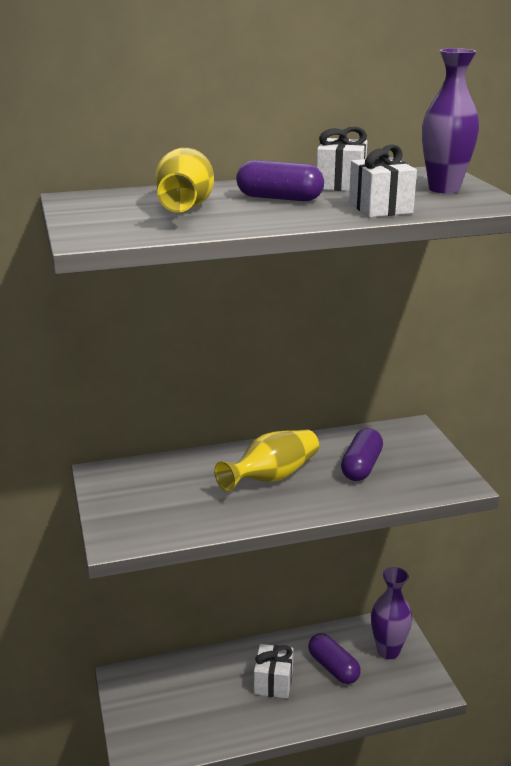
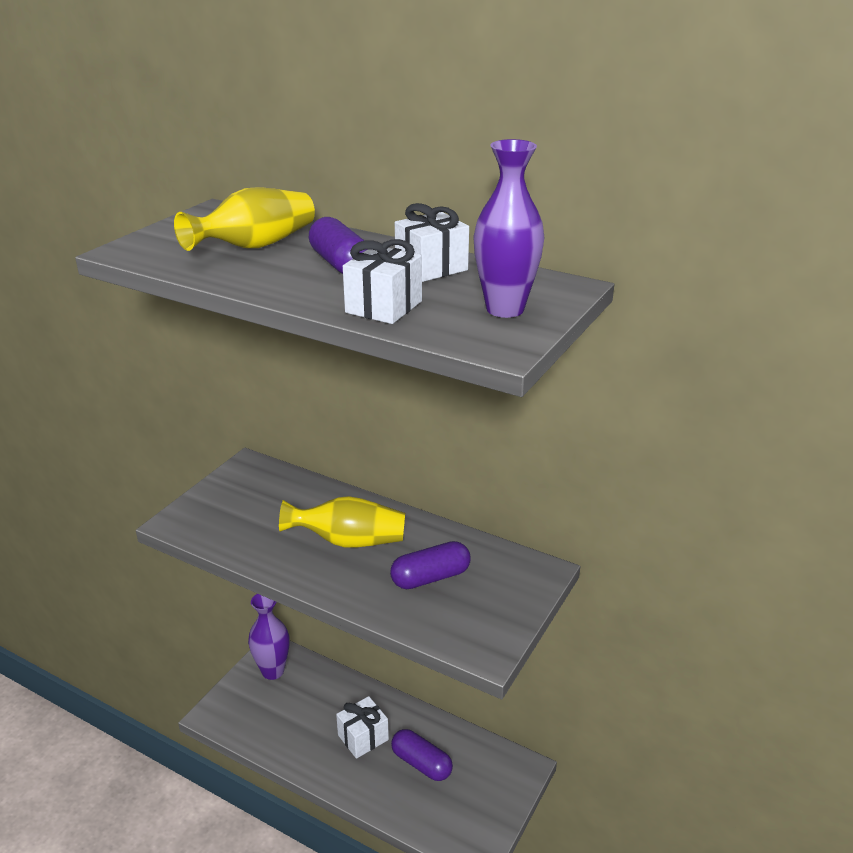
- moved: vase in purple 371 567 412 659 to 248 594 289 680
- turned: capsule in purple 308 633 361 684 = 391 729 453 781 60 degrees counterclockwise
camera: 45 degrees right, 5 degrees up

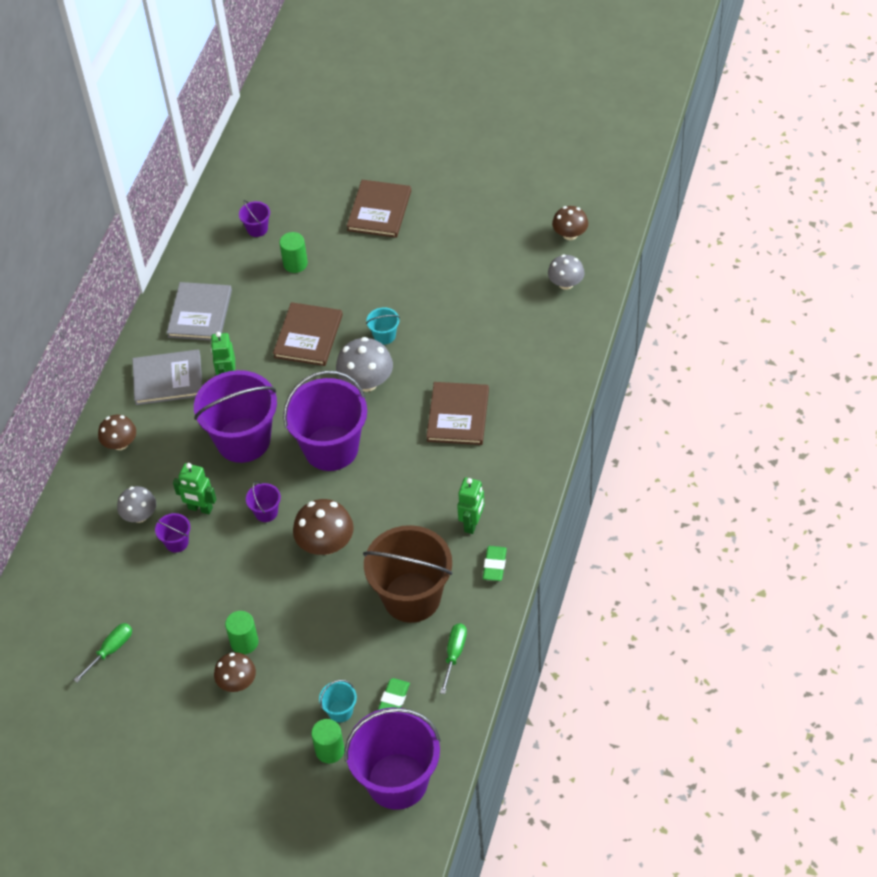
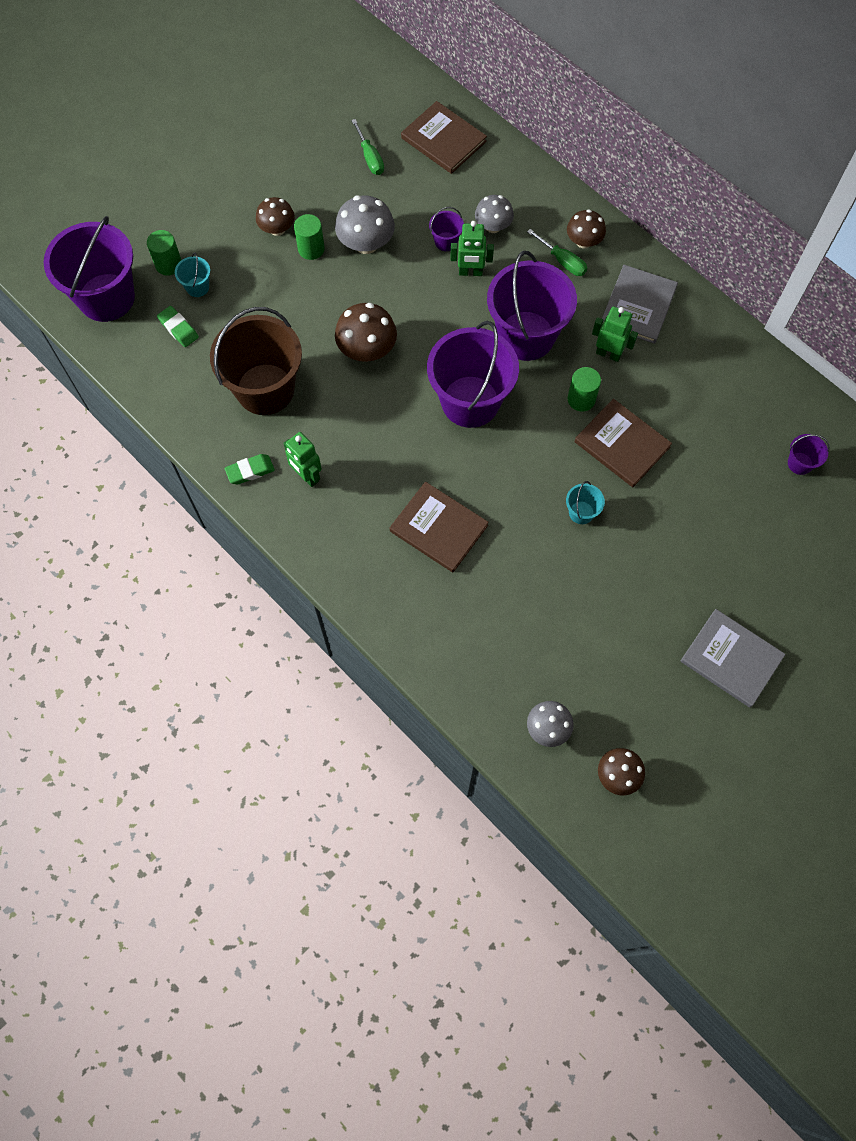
- turned: eraser in green 483 546 507 581 = 225 454 275 484 60 degrees counterclockwise
- moved: mushroom in grey 336 337 393 392 to 335 195 395 254
- moved: book in brown 347 180 411 238 to 401 101 487 174
- turned: robot in green 173 463 216 514 = 450 221 494 276 135 degrees counterclockwise
- moved: screwdriver in green 440 623 467 694 to 527 229 587 276
- moved: cylinder in green 279 232 308 273 to 567 367 601 412
- moved: book in grey 167 282 232 341 to 680 609 786 708
- removed: bucket in purple 246 481 281 522
camera: 115 degrees right, 15 degrees up

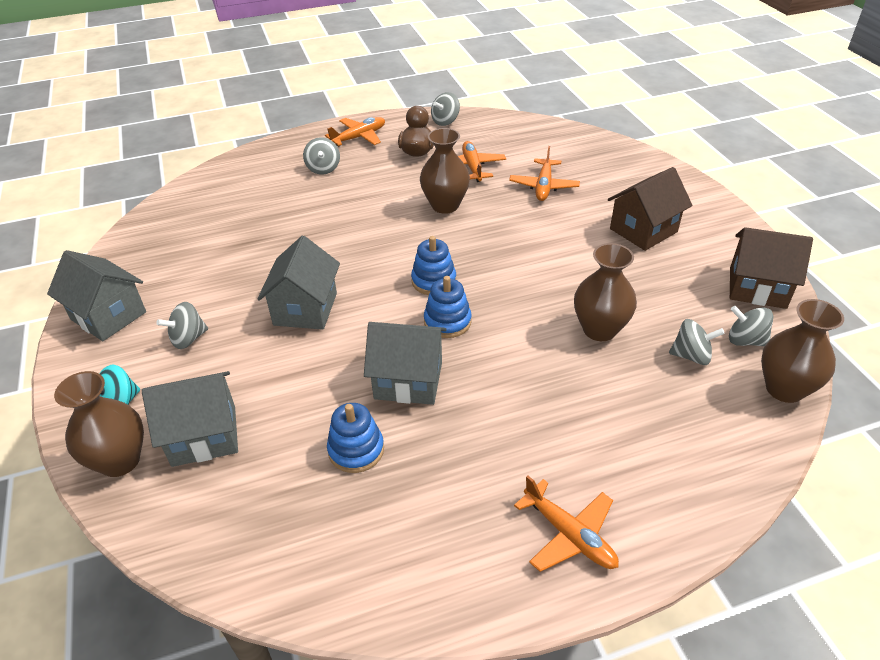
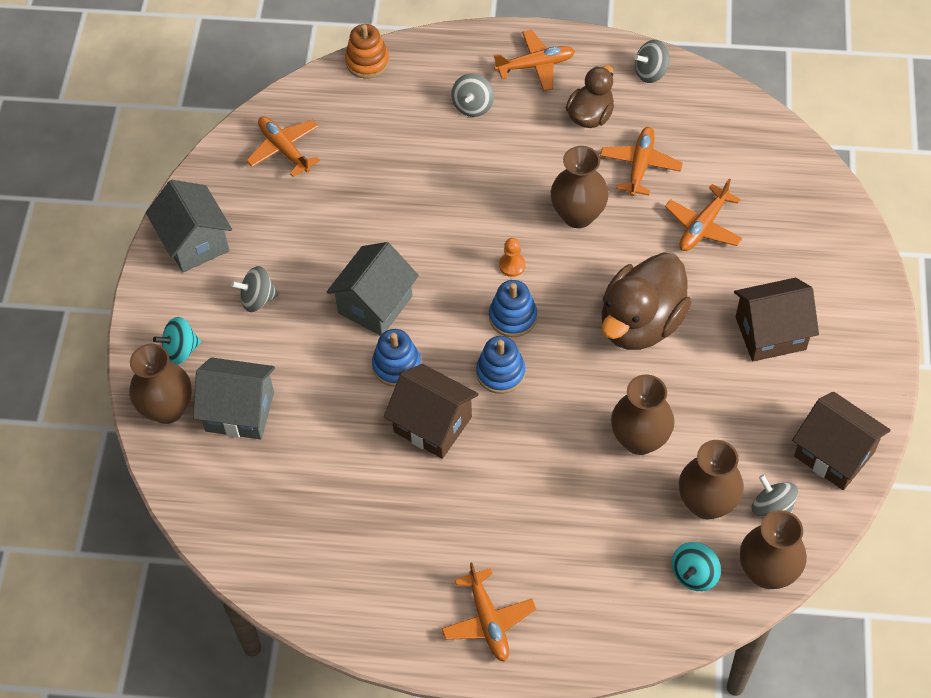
- added: plane in orange 246 116 320 177
- added: stacking toy in orange 345 24 389 78
- moved: stacking toy in blue 327 403 384 473 to 372 329 421 387
- recoloured: house in grey 364 322 447 405 to house in brown 384 364 479 459
- added: pawn in orange 499 238 525 277
- added: duck in brown 601 252 692 350
- added: spinning top in turquoise 672 542 721 591
- replaced: spinning top in grey 669 319 725 365 to vase in brown 679 440 744 519
camera: 25 degrees right, 15 degrees up

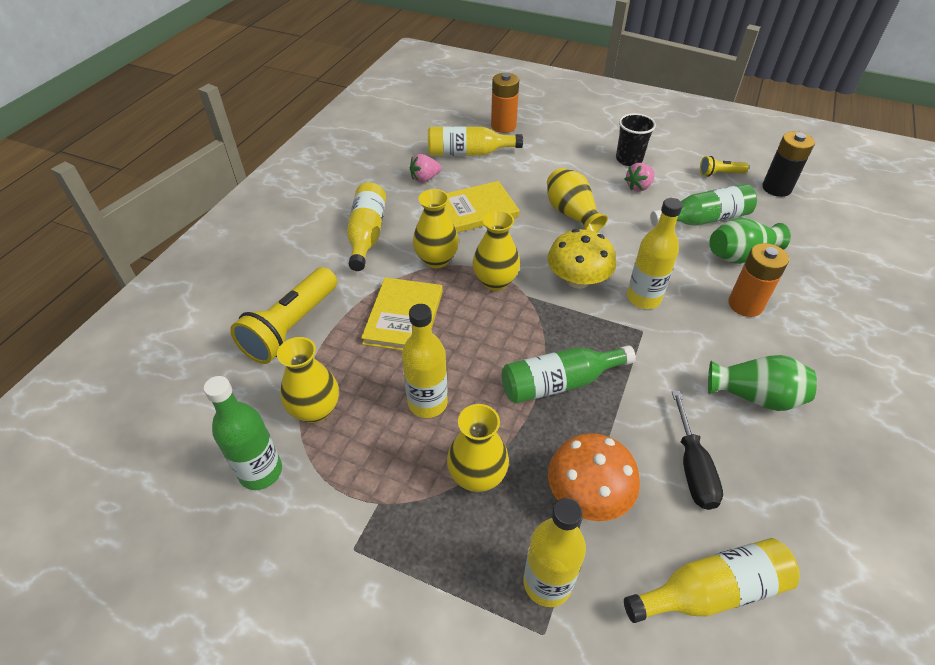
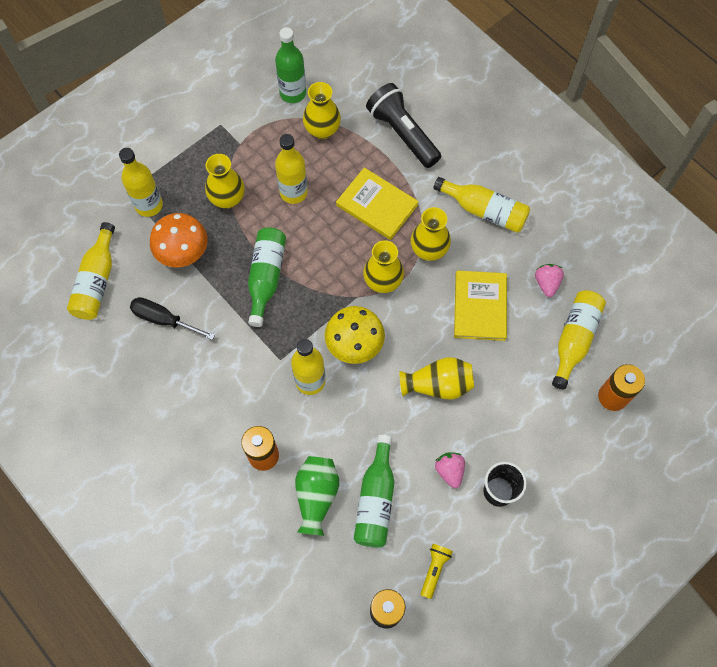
- recoloured: flashlight in yellow 230 267 337 364 to flashlight in black 366 83 441 168
- removed: vase in green 708 355 817 411
camera: 115 degrees right, 20 degrees up

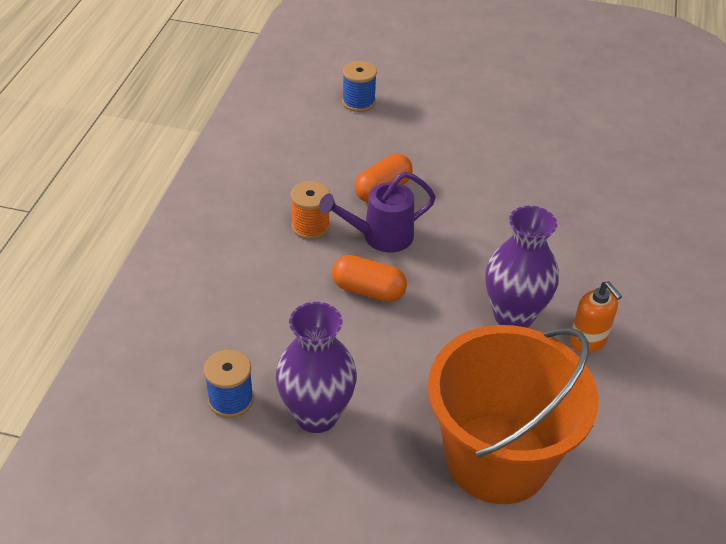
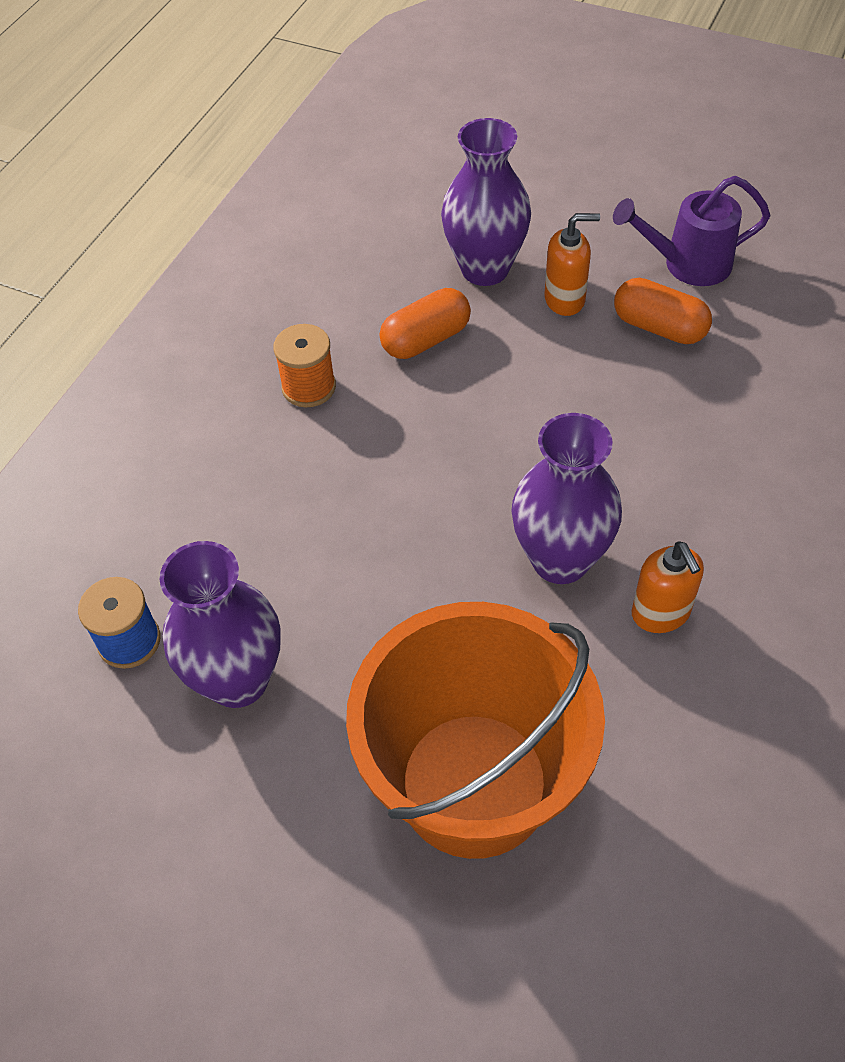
- added: vase in purple 441 118 531 286
- added: soap dispenser in orange 544 213 600 316
- moved: watering can in purple 319 172 436 252 to 613 176 771 286
- moved: capsule in orange 332 255 407 302 to 614 278 712 344
- removed: spool in blue 342 61 377 112
camera: 15 degrees right, 10 degrees up

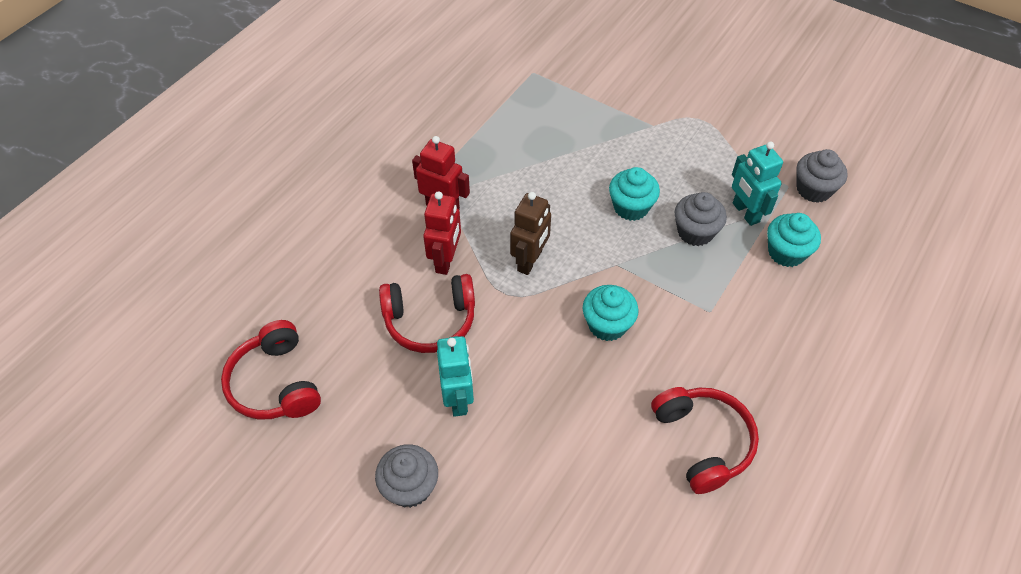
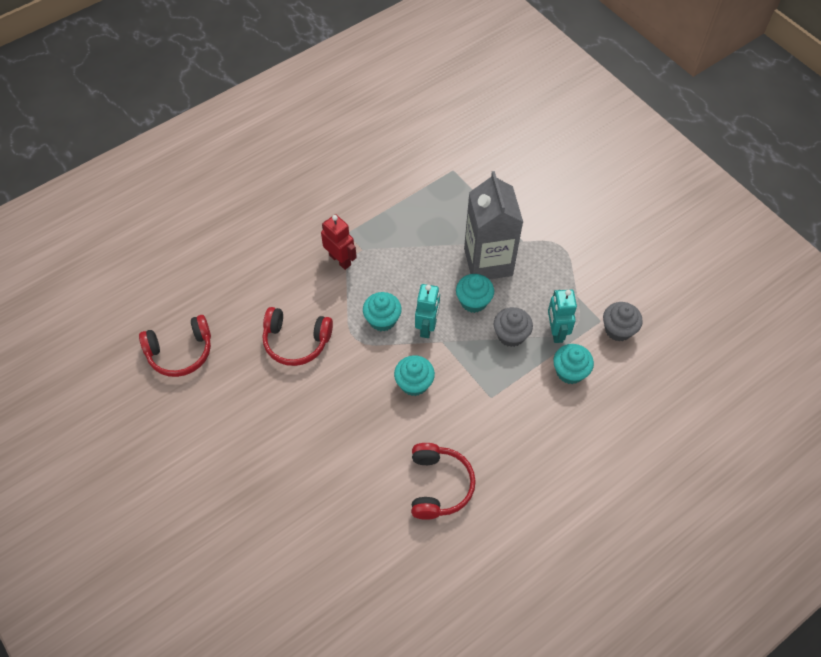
- turned: headphones in red 221 320 321 420 = 139 315 211 377 105 degrees counterclockwise
- replaced: robot in brown 510 192 551 275 to cupcake in turquoise 363 292 402 331
- moved: robot in turquoise 437 336 474 417 to 415 284 440 338
- added: carton in grey 464 171 523 279
- removed: cupcake in grey 375 444 438 508
- removed: robot in red 423 191 461 275
camera: 20 degrees right, 5 degrees up

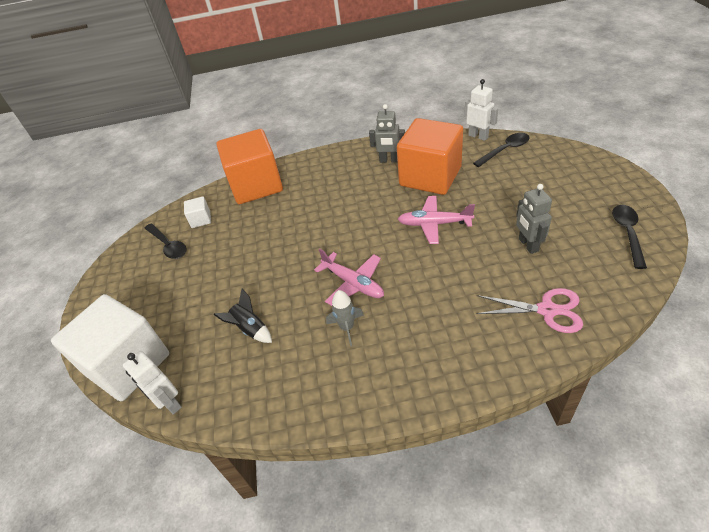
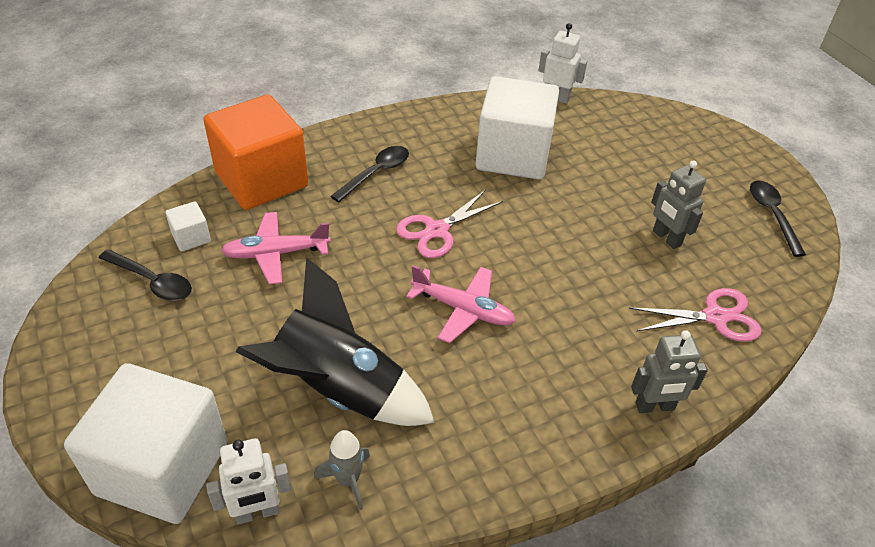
- turned: robot in white 123 351 182 415 = 206 438 291 525 45 degrees counterclockwise
- moved: plane in pink 398 196 475 244 to 221 212 331 284
- resized: rocket in black 213 289 272 343 = 236 257 435 426 x2.24
- moved: rocket in grey 326 290 364 346 to 314 430 370 510
- moved: spoon in black 473 133 530 167 to 331 146 409 202
- added: scissors in pink 396 190 503 258
- recoloured: cube in orange 397 118 463 195 to cube in white 476 76 559 180
- moved: robot in grey 369 104 405 163 to 631 330 708 413
camera: 25 degrees left, 0 degrees up

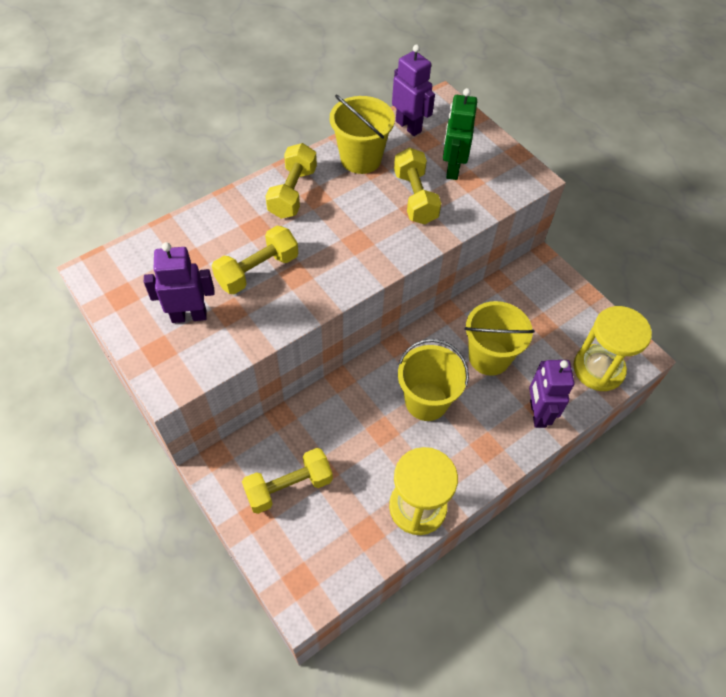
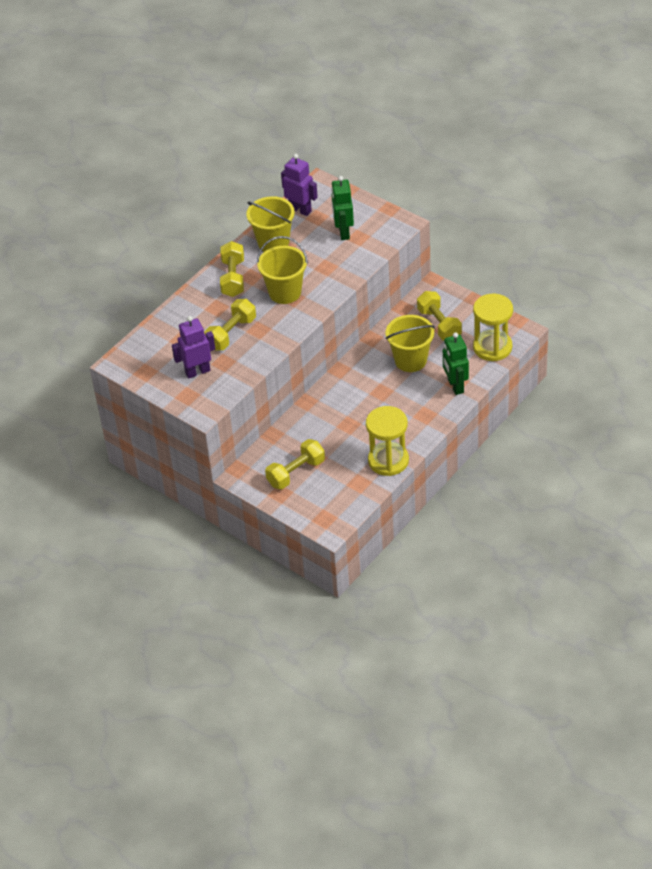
- moved: bucket in yellow 398 339 469 421 to 257 236 308 304
- moved: dumbbell in yellow 394 148 441 224 to 417 291 462 340
- recoloured: robot in purple 529 360 574 428 to robot in green 443 332 469 395
camera: 10 degrees left, 10 degrees down

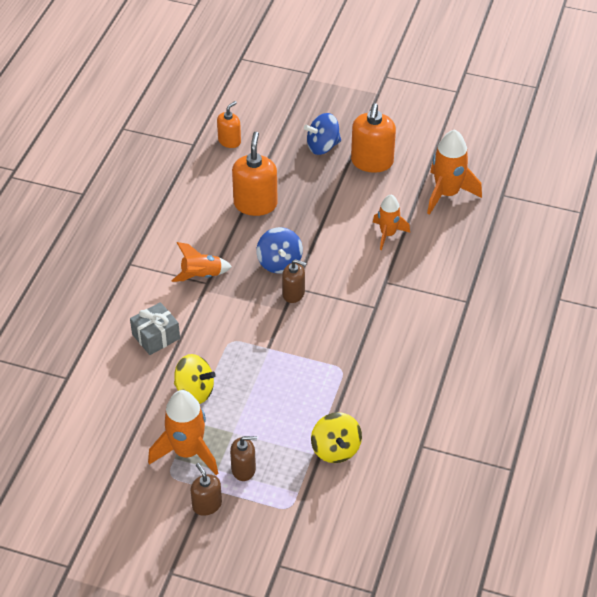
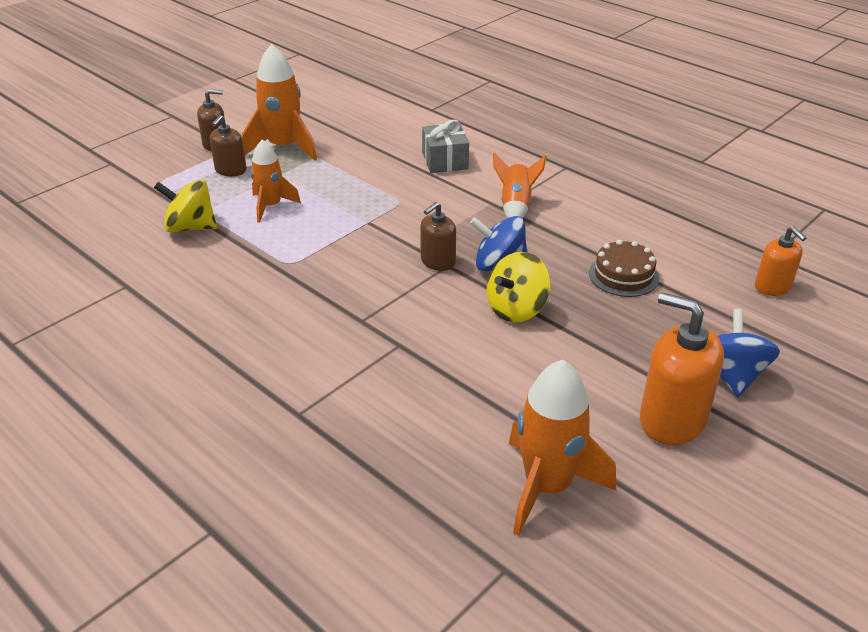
- moved: rocket in orange 373 195 410 250 to 250 139 301 223
- moved: spinning top in yellow 174 354 216 404 to 487 252 550 323
- replaced: soap dispenser in orange 232 132 278 216 to cake in brown 589 240 659 297
camera: 115 degrees right, 10 degrees down

